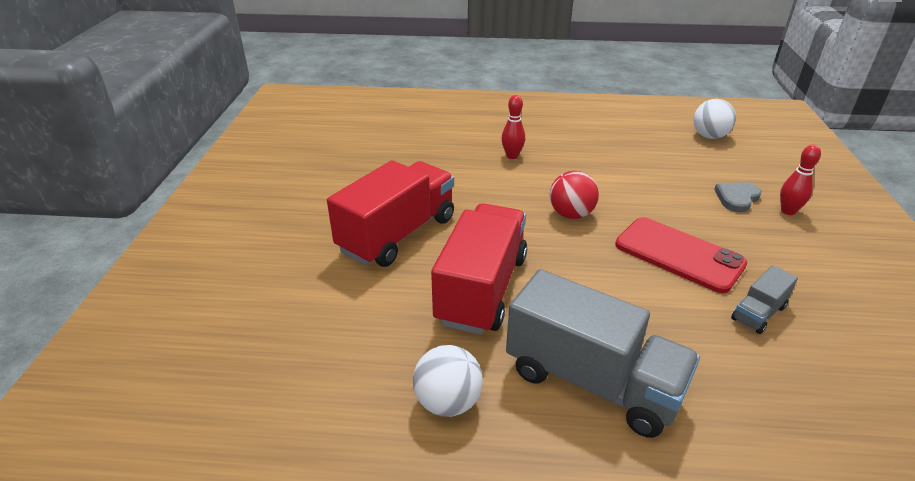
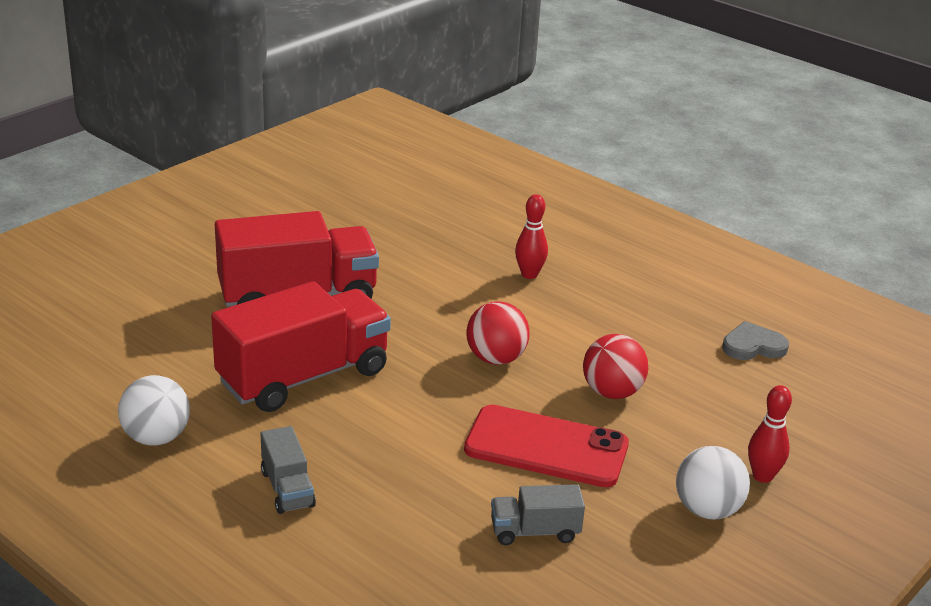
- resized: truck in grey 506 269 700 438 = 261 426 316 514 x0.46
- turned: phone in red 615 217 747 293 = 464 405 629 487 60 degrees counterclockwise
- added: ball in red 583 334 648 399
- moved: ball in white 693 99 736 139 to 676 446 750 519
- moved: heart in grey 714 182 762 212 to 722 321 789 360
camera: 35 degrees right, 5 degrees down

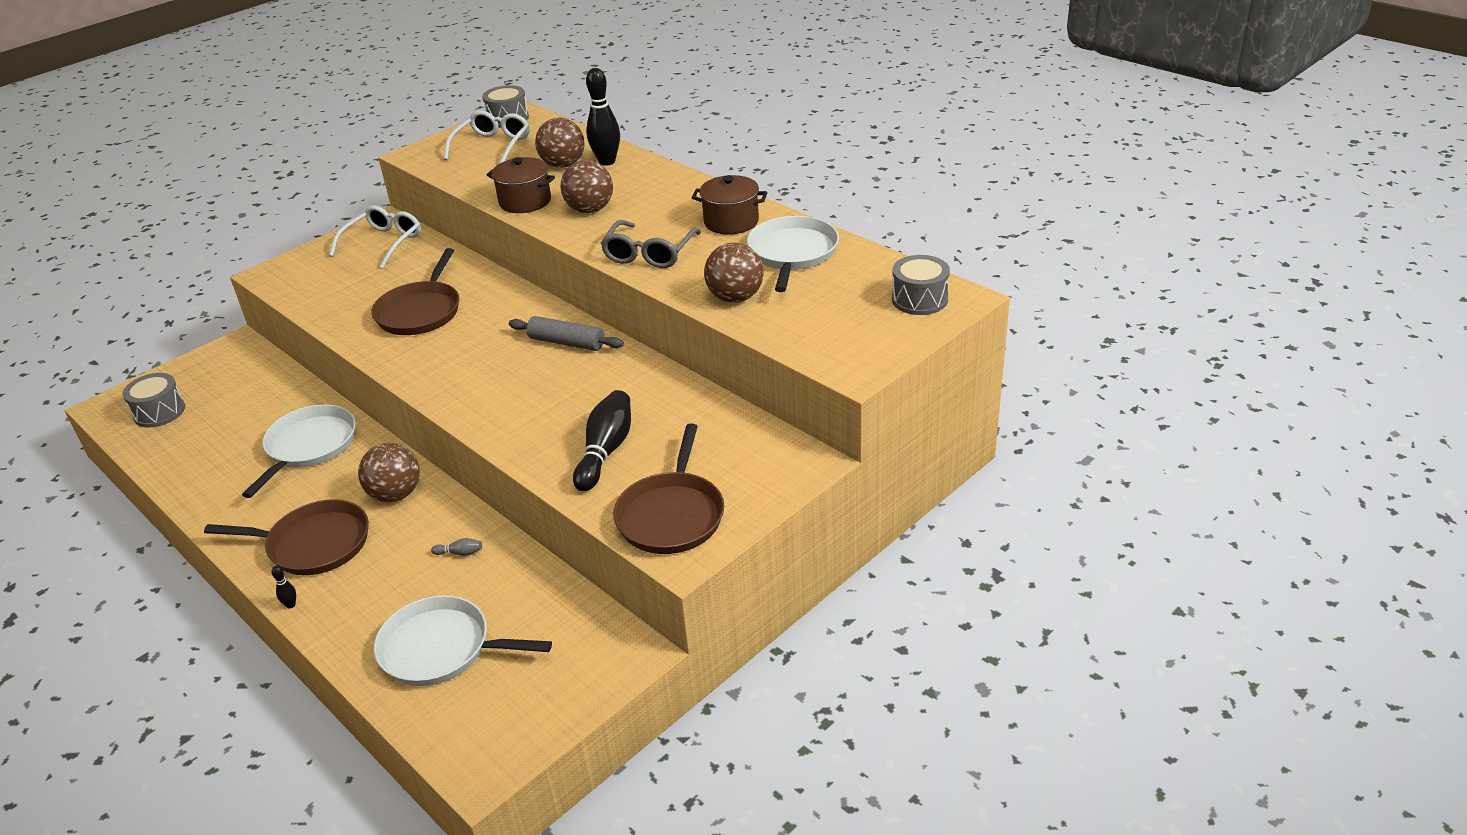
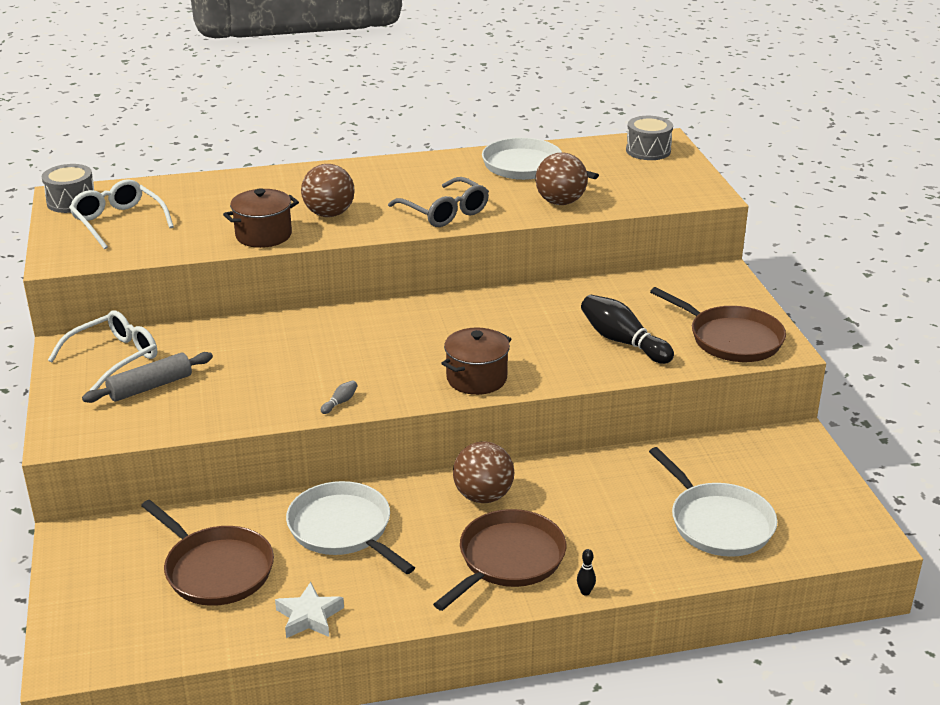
- turned: glasses in white 329 205 421 268 = 48 310 157 390 75 degrees clockwise
- moved: rolling pin in grey 509 316 624 351 to 82 352 213 403
- moved: pan in brown 371 248 459 335 to 141 500 274 606
- added: star in white 275 582 344 638
- moved: bowling pin in grey 431 538 482 556 to 321 380 358 414
- moved: pot in brown 692 175 768 234 to 441 327 511 395
- turned: pan in white 374 595 552 686 = 649 447 777 557 75 degrees counterclockwise
- removed: drum in grey 122 373 185 427
- removed: ball in brown 535 118 584 168
- removed: bowling pin in black 586 68 620 166
camera: 60 degrees left, 5 degrees down

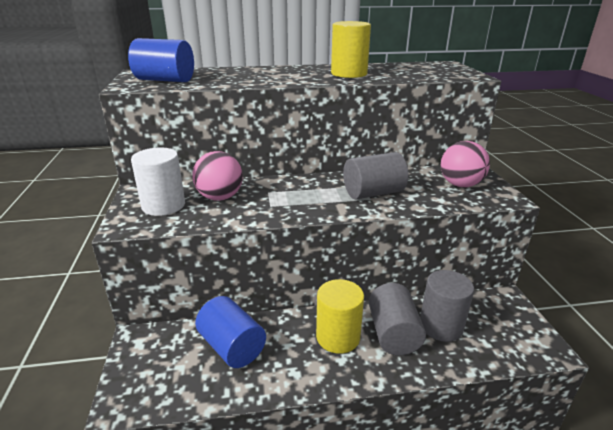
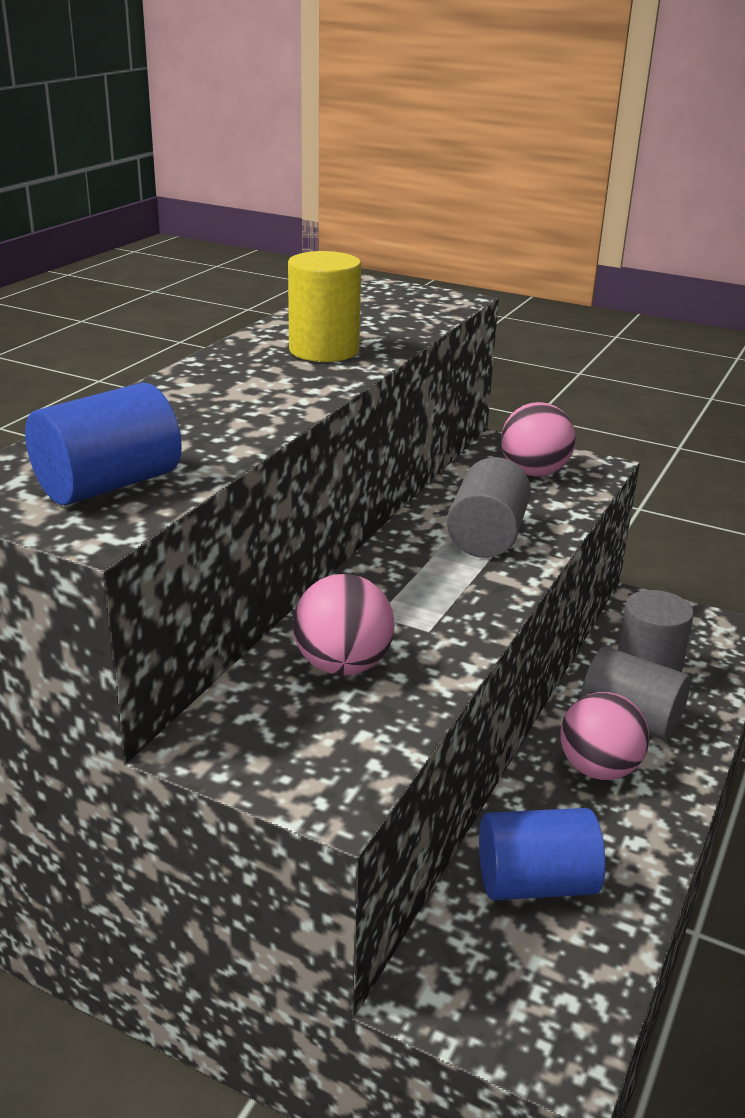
- replaced: cylinder in yellow 316 279 364 354 to ball in pink 560 692 649 780
- removed: cylinder in white 131 148 185 216
camera: 55 degrees left, 0 degrees up

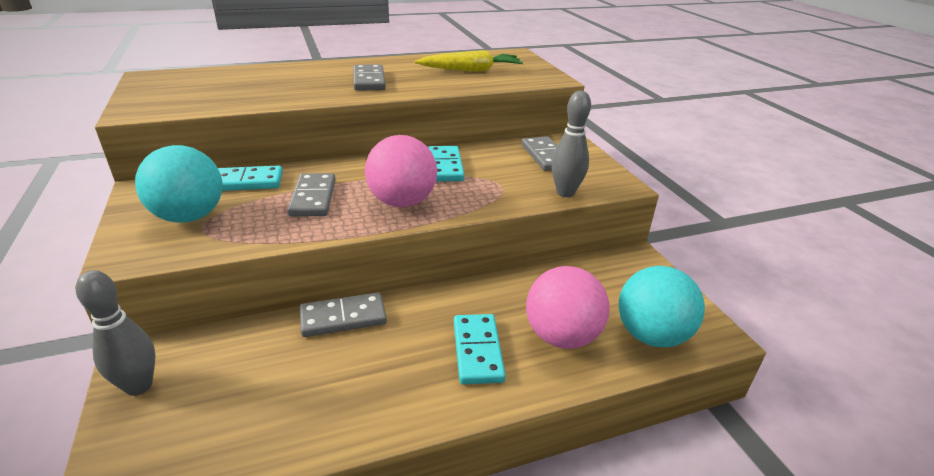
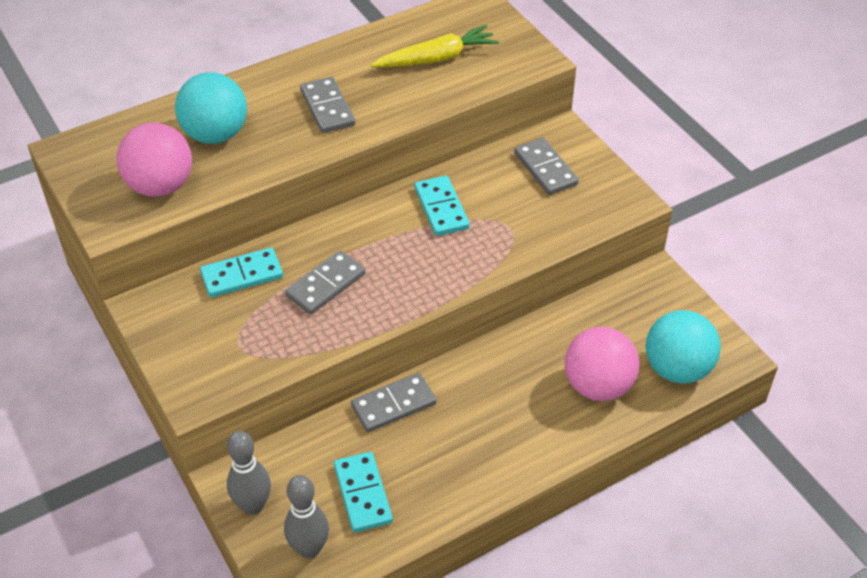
- moved: ball in pink 365 135 437 207 to 116 123 192 197
- moved: ball in turquoise 135 145 223 222 to 175 72 247 144
- moved: bowling pin in grey 551 91 591 197 to 284 475 329 558
- turned: domino in grey 287 173 336 217 = 285 250 365 315 60 degrees clockwise
- moved: domino in turquoise 454 314 506 384 to 334 452 393 533
camera: 10 degrees left, 15 degrees up

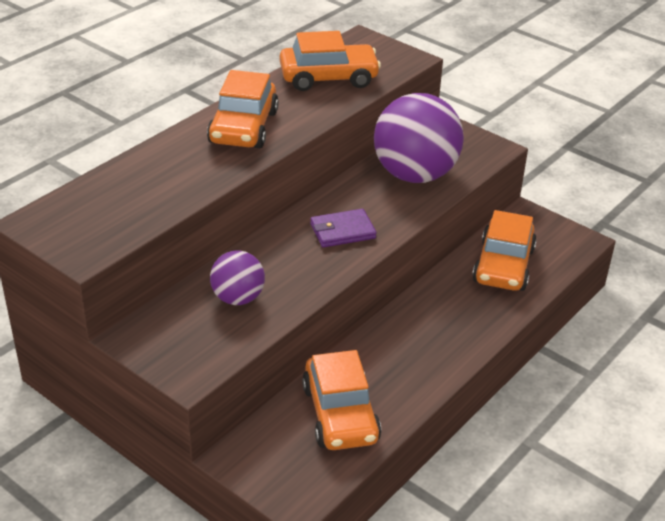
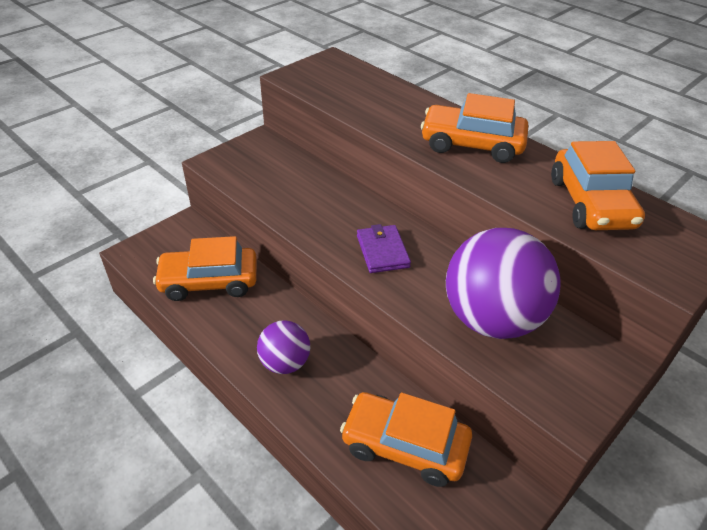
- moved: ball in purple 210 251 265 305 to 257 320 310 374
camera: 95 degrees right, 5 degrees up

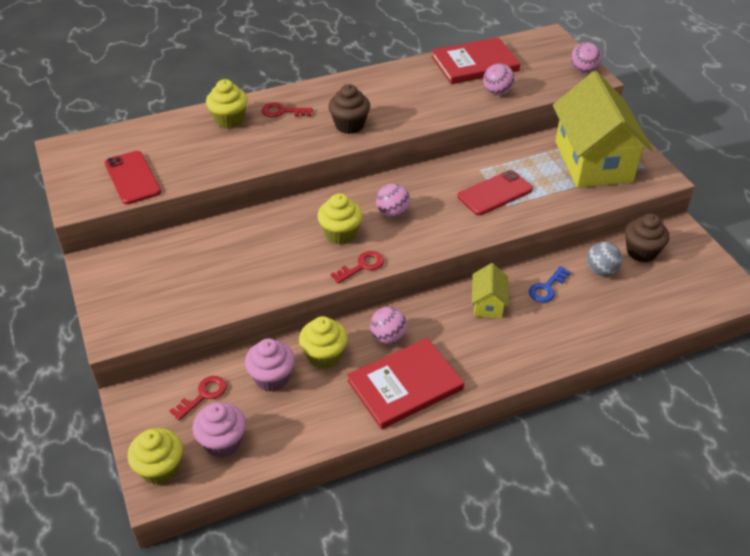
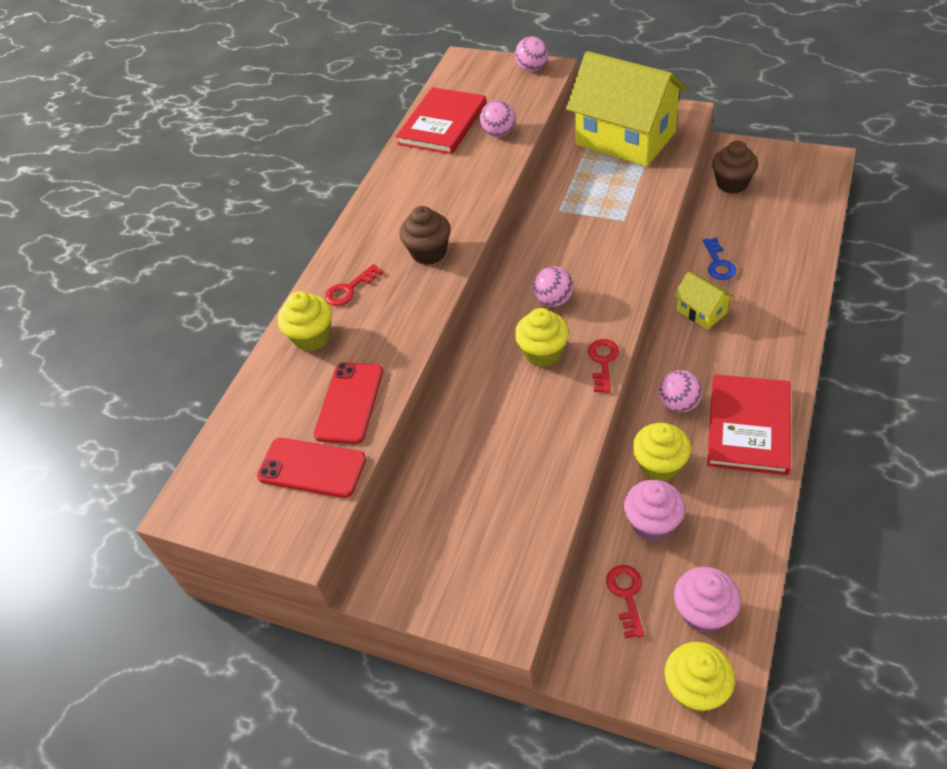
- moved: phone in red 458 170 533 215 to 314 362 383 444
- removed: ball in grey 587 242 622 276
camera: 40 degrees left, 5 degrees up

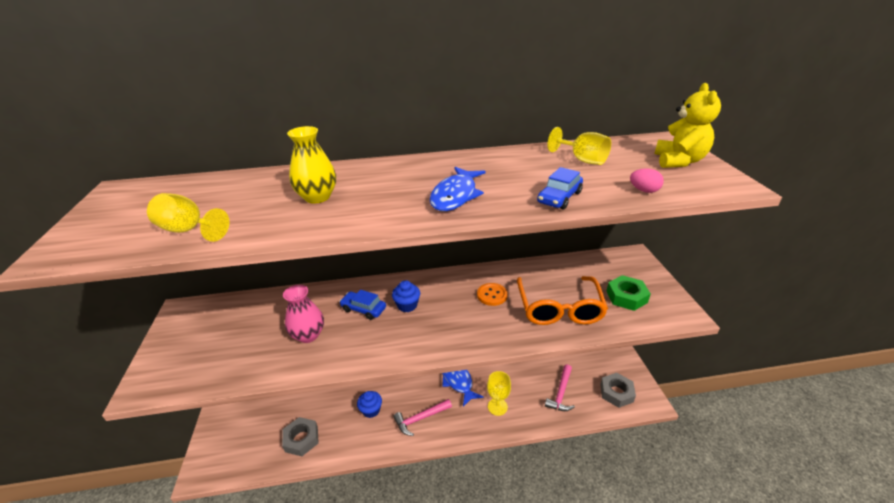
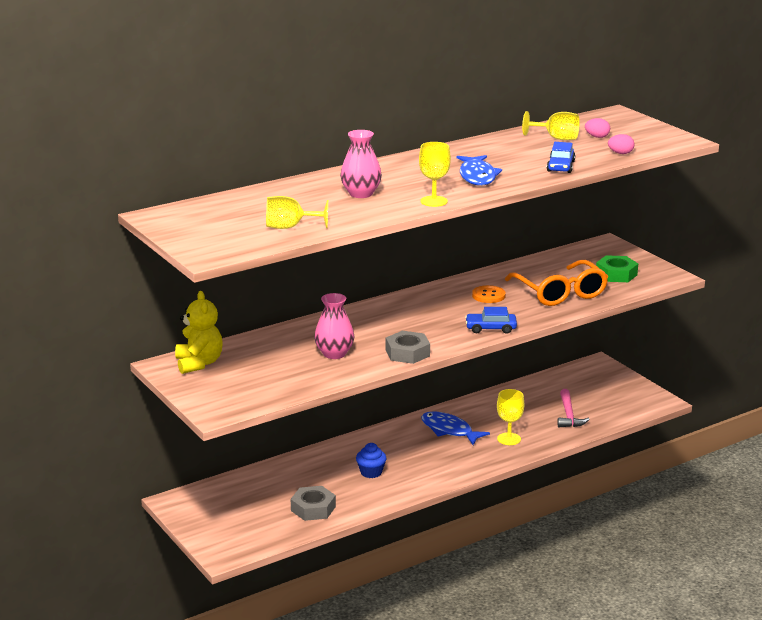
- moved: teddy bear in yellow 654 83 721 168 to 175 291 223 374
- recoloured: vase in yellow 287 126 336 204 to vase in pink 340 130 382 198
- moved: nut in grey 600 373 636 408 to 386 331 430 364
- added: goblet in yellow 419 142 451 207
- moved: car in blue 339 290 386 320 to 465 307 517 334
- added: egg in pink 585 118 610 138
- removed: cupcake in blue 392 280 420 312
- removed: hammer in pink 393 399 452 436
camera: 25 degrees left, 10 degrees down

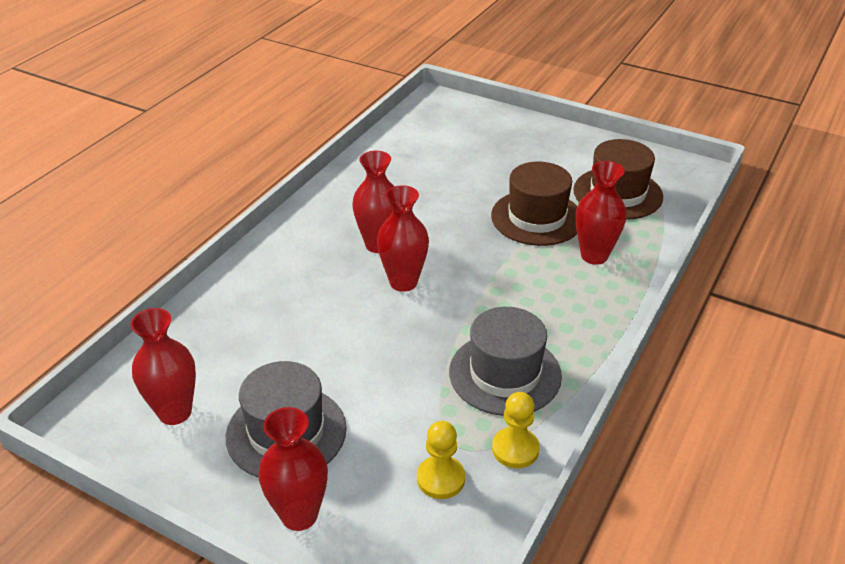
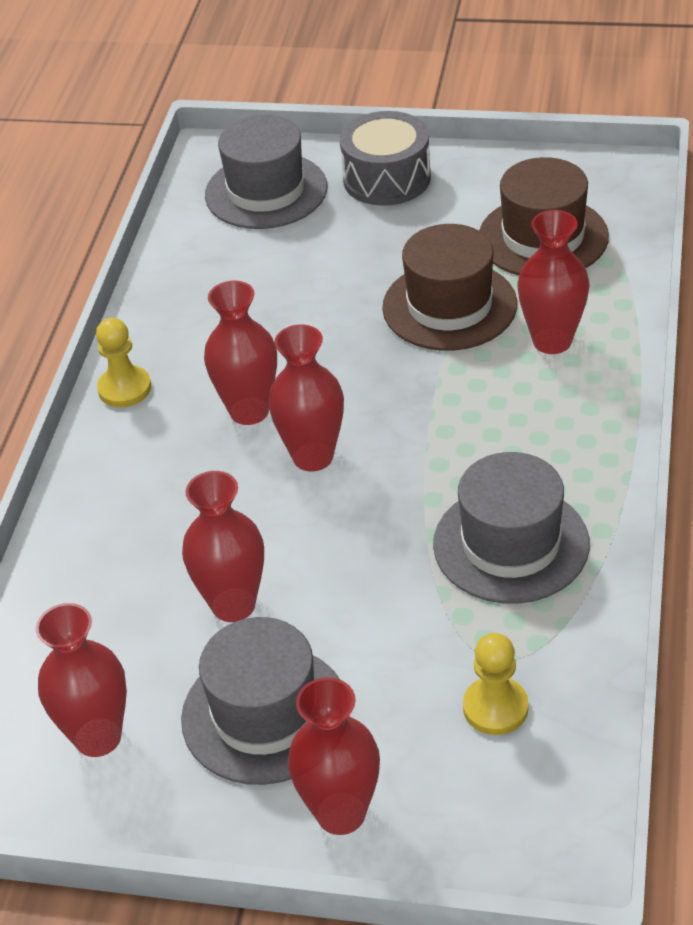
- moved: pawn in yellow 492 392 540 468 to 96 318 151 407
- added: vase in red 182 471 264 622
- added: hat in grey 205 115 327 229
- added: drum in grey 340 111 431 206
camera: 15 degrees left, 5 degrees up

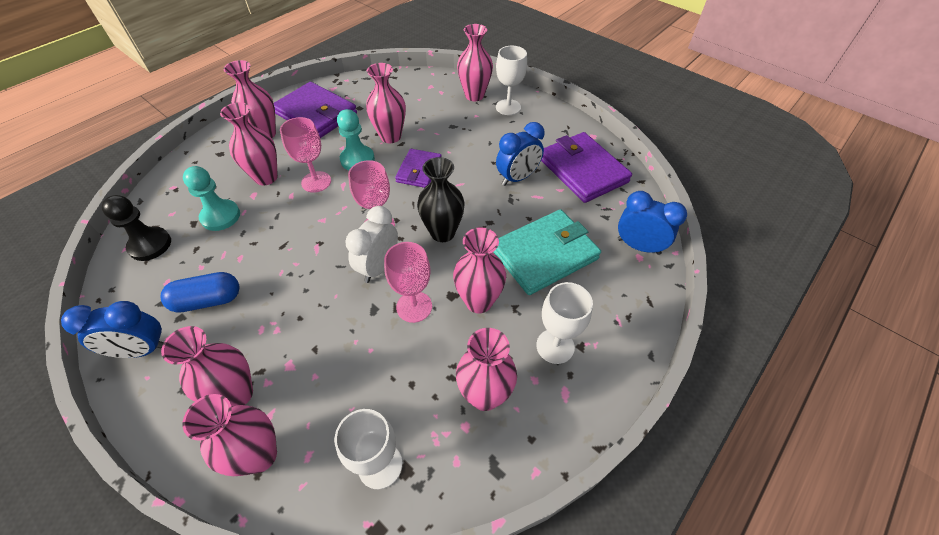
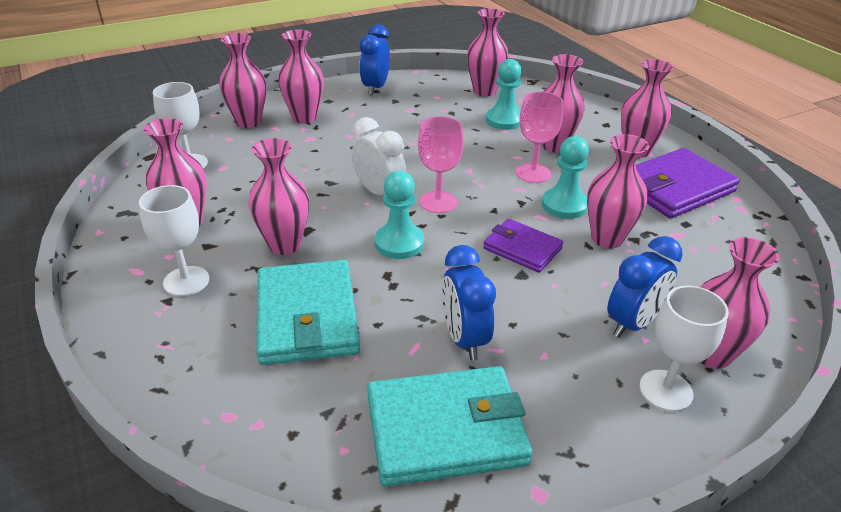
- recoloured: wallet in purple 541 132 632 203 to wallet in turquoise 367 366 533 487
- replaced: vase in black 417 157 465 242 to pawn in turquoise 375 171 424 259
- replaced: pawn in black 102 195 171 261 to vase in pink 467 8 509 96
- moved: clock in blue 618 191 687 255 to 608 236 683 338
- removed: capsule in blue 161 272 239 313
- removed: goblet in pink 384 242 432 323
camera: 110 degrees right, 15 degrees down

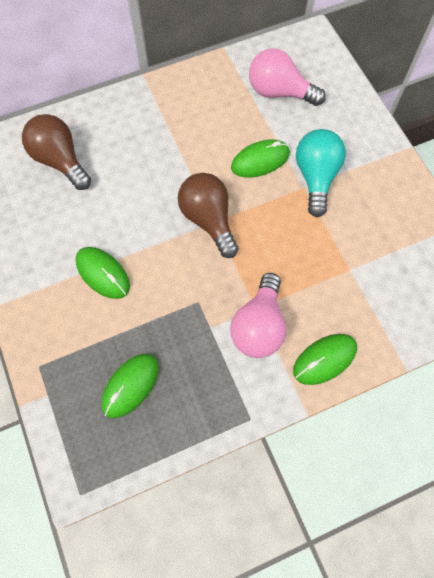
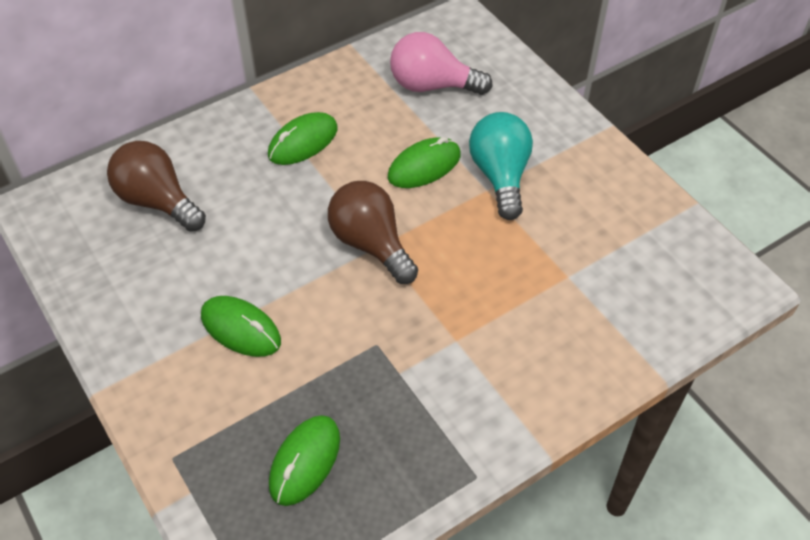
- moved: mouse in green 293 334 357 385 to 268 112 338 165
- removed: light bulb in pink 230 273 286 358
camera: 10 degrees left, 15 degrees down

